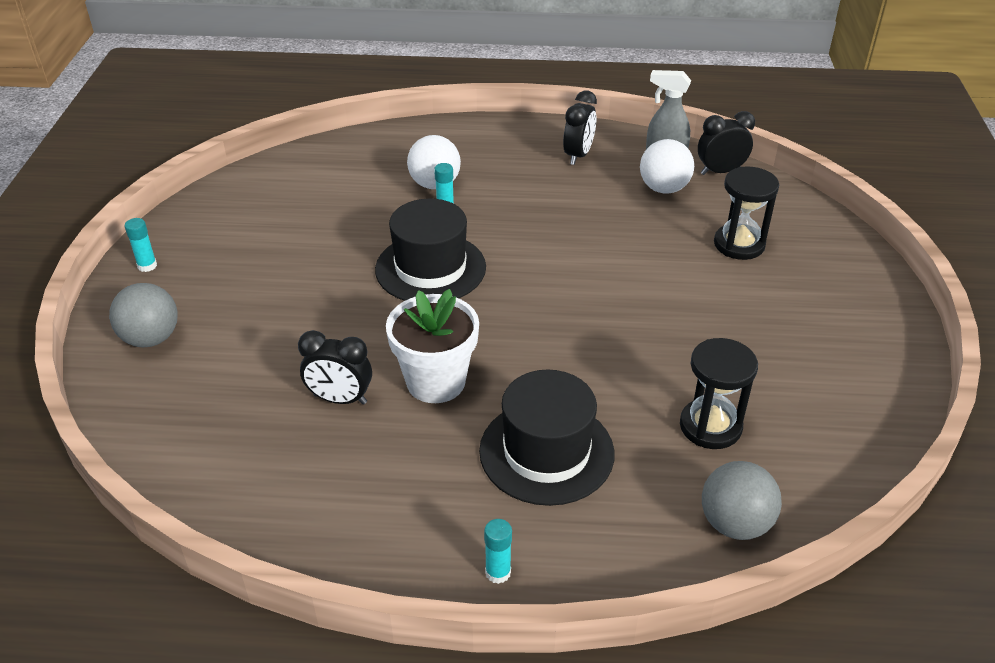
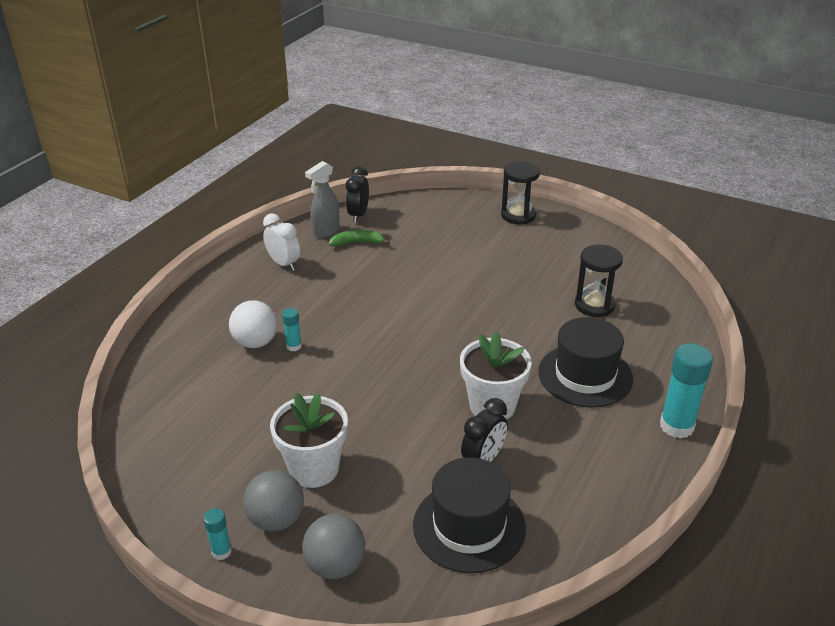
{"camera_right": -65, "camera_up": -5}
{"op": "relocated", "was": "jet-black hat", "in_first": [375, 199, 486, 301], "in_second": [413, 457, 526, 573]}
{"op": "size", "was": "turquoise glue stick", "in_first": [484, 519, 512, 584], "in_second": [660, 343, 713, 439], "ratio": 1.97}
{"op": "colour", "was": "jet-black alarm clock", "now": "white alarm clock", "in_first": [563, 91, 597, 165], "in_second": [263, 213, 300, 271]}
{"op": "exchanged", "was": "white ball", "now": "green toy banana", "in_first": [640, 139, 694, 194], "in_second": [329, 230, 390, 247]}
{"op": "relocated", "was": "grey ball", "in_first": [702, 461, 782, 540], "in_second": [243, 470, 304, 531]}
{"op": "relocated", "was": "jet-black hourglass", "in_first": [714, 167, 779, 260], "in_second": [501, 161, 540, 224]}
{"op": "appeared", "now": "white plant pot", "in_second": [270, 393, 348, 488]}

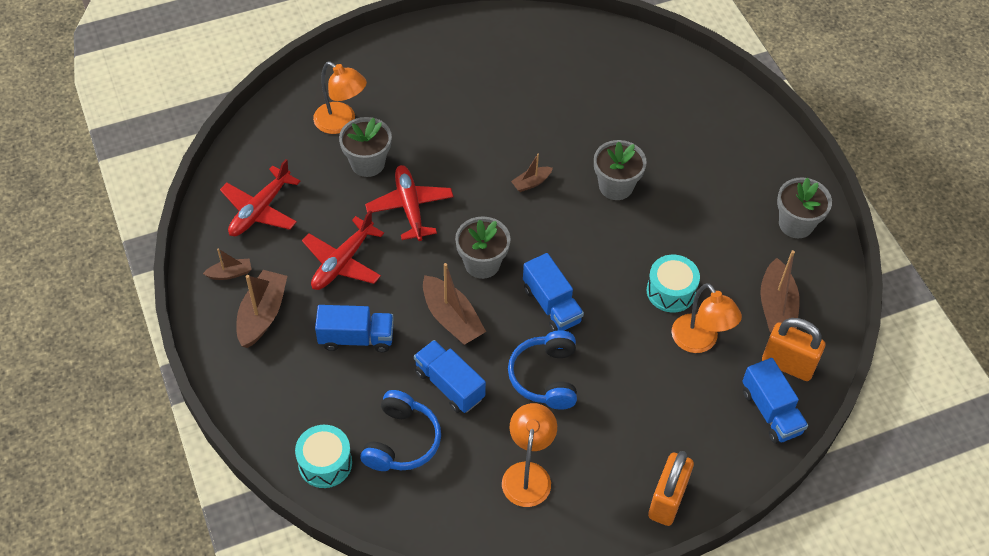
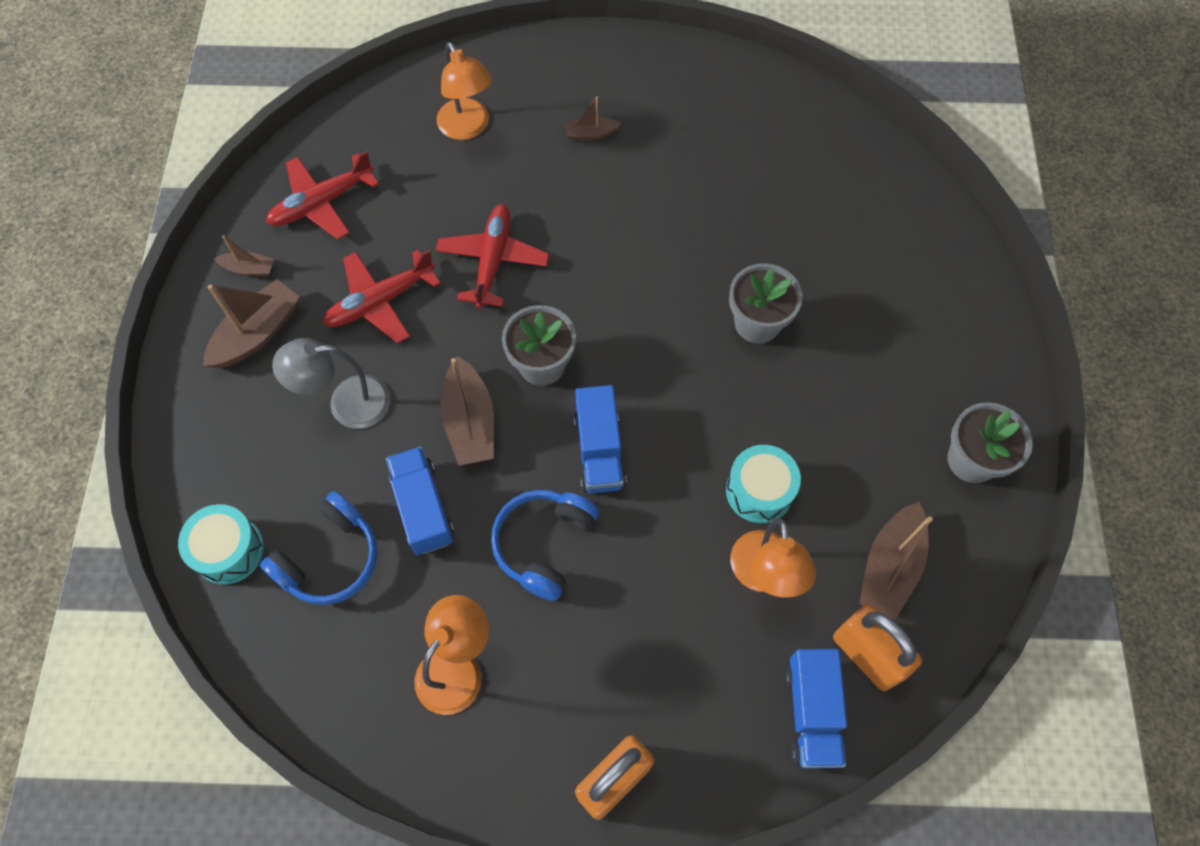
{"camera_right": 25, "camera_up": 10}
{"op": "exchanged", "was": "royal blue truck", "now": "grey lamp", "in_first": [315, 305, 394, 352], "in_second": [272, 338, 390, 429]}
{"op": "missing", "was": "grey plant pot", "in_first": [339, 117, 392, 177]}
{"op": "relocated", "was": "dark brown boat", "in_first": [511, 154, 553, 192], "in_second": [565, 96, 621, 140]}

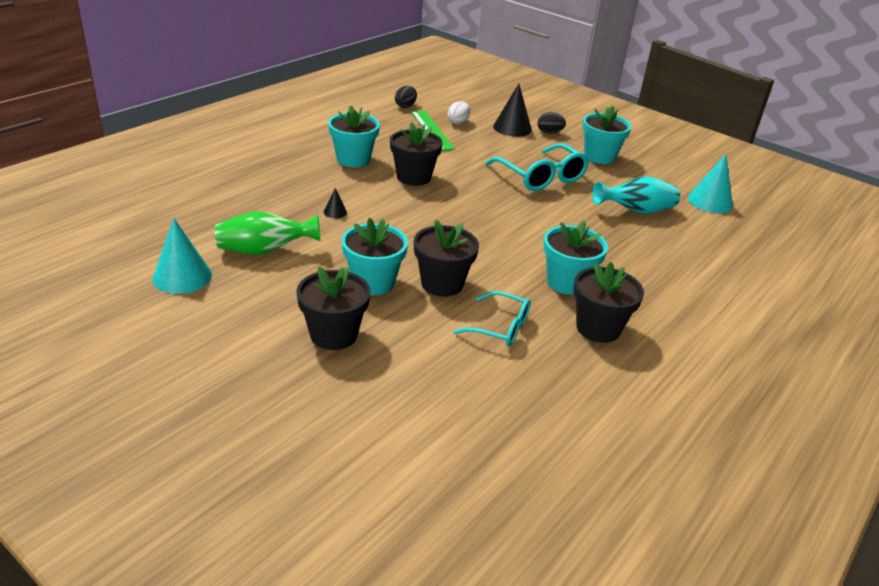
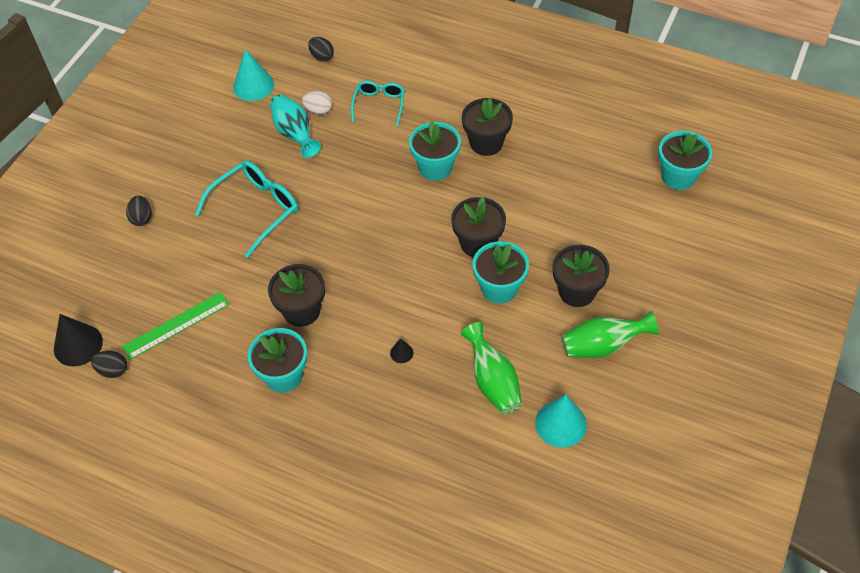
{"camera_right": -100, "camera_up": 20}
{"op": "relocated", "was": "white egg", "in_first": [448, 101, 470, 124], "in_second": [302, 91, 332, 115]}
{"op": "relocated", "was": "turquoise glasses", "in_first": [453, 291, 531, 347], "in_second": [351, 81, 405, 126]}
{"op": "relocated", "was": "jet-black cone", "in_first": [493, 84, 532, 137], "in_second": [54, 314, 103, 366]}
{"op": "relocated", "was": "turquoise plant pot", "in_first": [582, 106, 632, 164], "in_second": [658, 131, 712, 190]}
{"op": "appeared", "now": "jet-black egg", "in_second": [308, 37, 334, 62]}
{"op": "appeared", "now": "green vase", "in_second": [562, 311, 658, 358]}

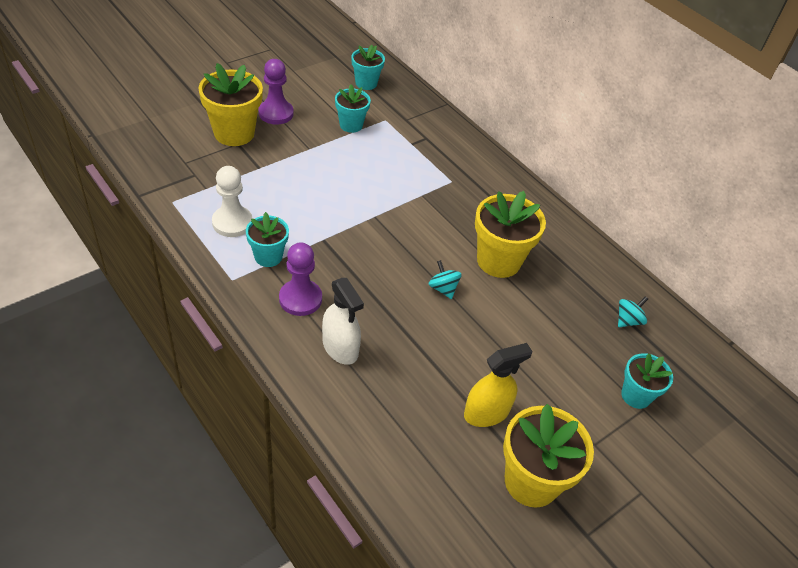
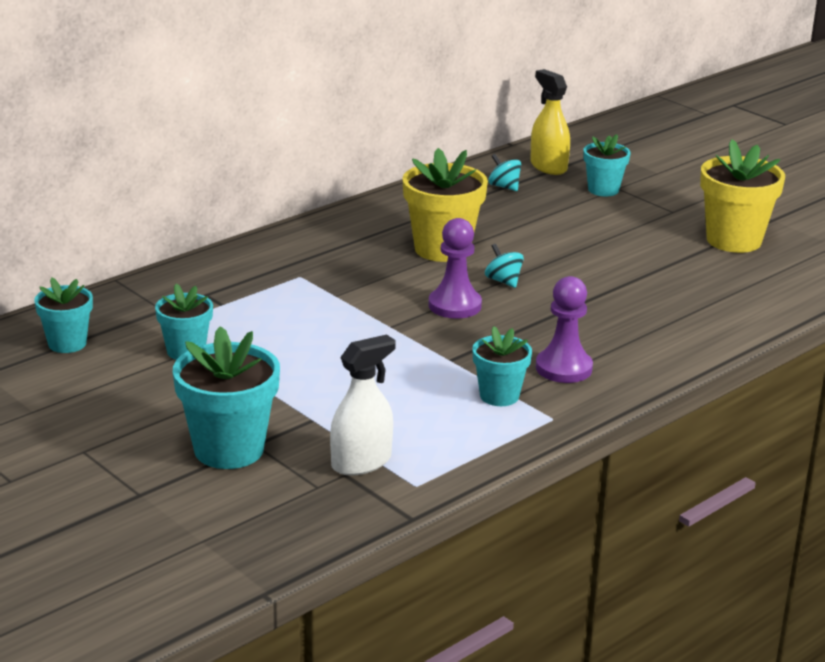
{"camera_right": -90, "camera_up": -20}
{"op": "colour", "was": "golden plant pot", "now": "turquoise plant pot", "in_first": [198, 63, 263, 146], "in_second": [173, 326, 280, 469]}
{"op": "missing", "was": "white game pawn", "in_first": [212, 166, 253, 237]}
{"op": "relocated", "was": "purple game pawn", "in_first": [259, 59, 294, 125], "in_second": [428, 218, 482, 319]}
{"op": "relocated", "was": "white spray bottle", "in_first": [322, 278, 364, 365], "in_second": [330, 335, 396, 476]}
{"op": "spun", "was": "turquoise whirligig", "in_first": [429, 260, 462, 299], "in_second": [485, 244, 524, 288], "clockwise": 90}
{"op": "relocated", "was": "golden spray bottle", "in_first": [464, 343, 533, 427], "in_second": [530, 69, 570, 175]}

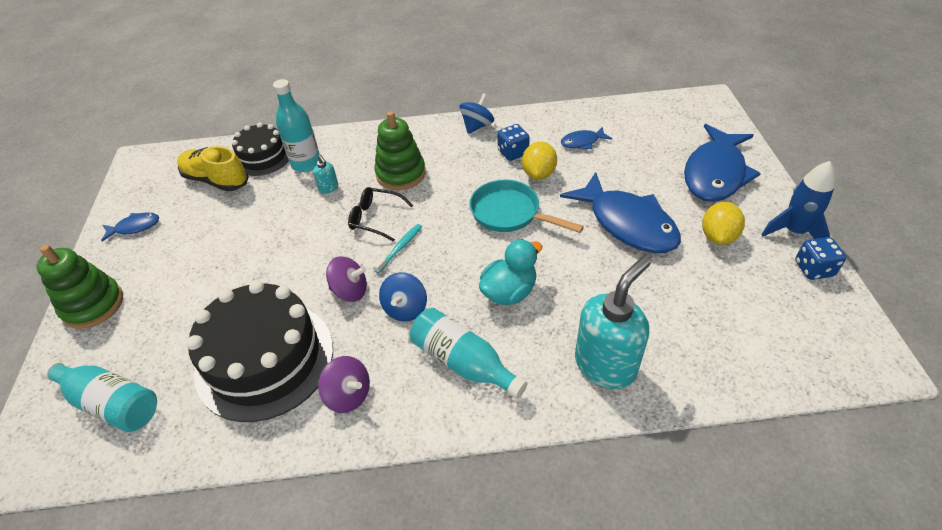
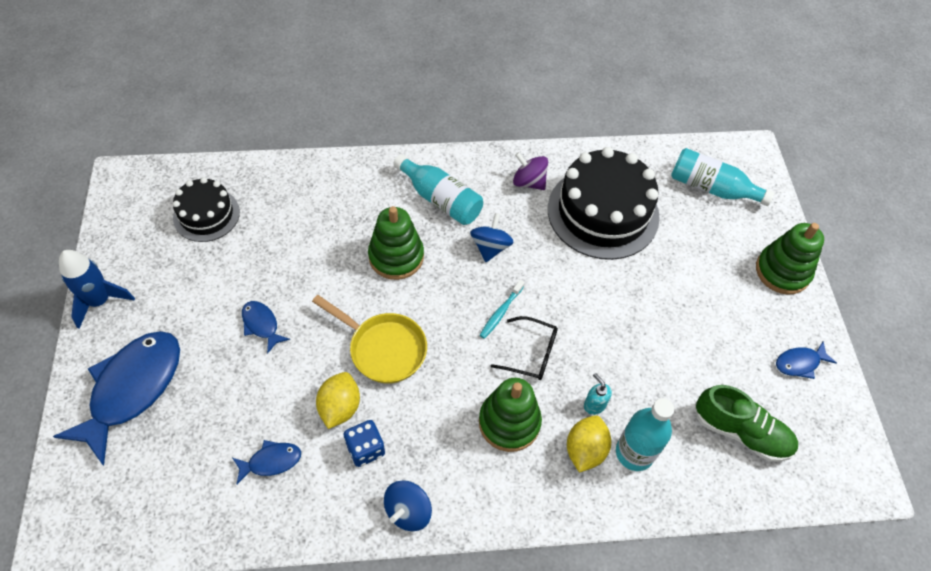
{"camera_right": 175, "camera_up": 10}
{"op": "colour", "was": "golden sneaker", "now": "green sneaker", "in_first": [177, 146, 249, 192], "in_second": [695, 385, 798, 462]}
{"op": "relocated", "was": "jet-black gateau", "in_first": [232, 122, 289, 176], "in_second": [173, 177, 240, 242]}
{"op": "missing", "was": "purple whirligig", "in_first": [326, 256, 367, 302]}
{"op": "colour", "was": "turquoise skillet", "now": "golden skillet", "in_first": [469, 179, 584, 233], "in_second": [312, 295, 427, 384]}
{"op": "exchanged", "was": "turquoise duck", "now": "green stacking toy", "in_first": [479, 239, 542, 305], "in_second": [368, 206, 424, 280]}
{"op": "size", "was": "royal blue fish", "in_first": [560, 172, 681, 253], "in_second": [242, 301, 290, 354], "ratio": 0.46}
{"op": "missing", "was": "turquoise pump bottle", "in_first": [575, 256, 651, 389]}
{"op": "relocated", "was": "golden lemon", "in_first": [702, 202, 745, 245], "in_second": [567, 415, 611, 473]}
{"op": "missing", "was": "royal blue game die", "in_first": [795, 237, 846, 280]}

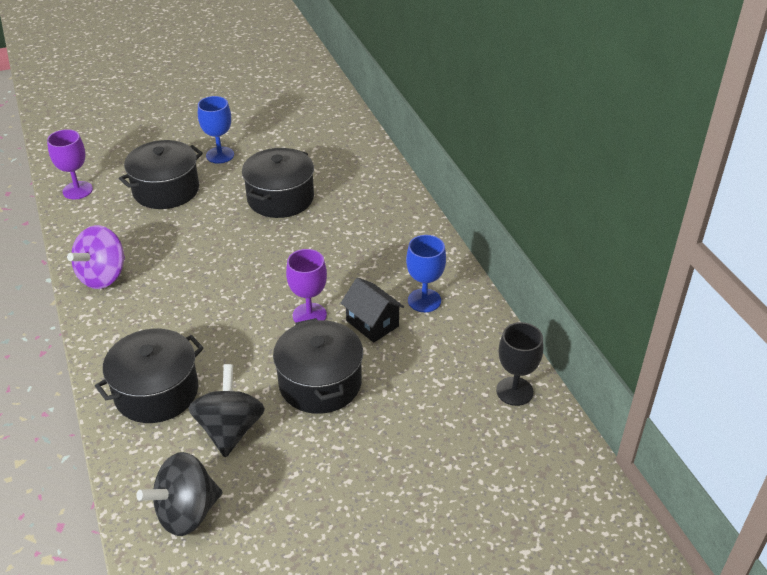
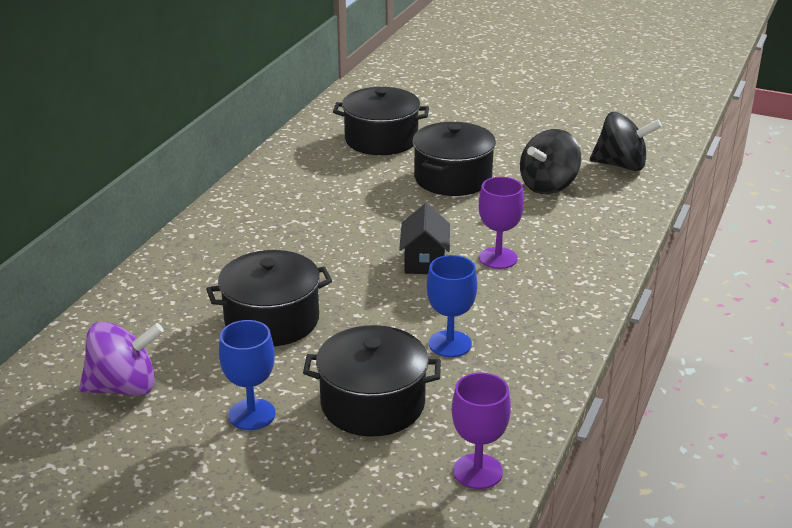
{"camera_right": -135, "camera_up": -10}
{"op": "relocated", "was": "purple whirligig", "in_first": [67, 225, 125, 289], "in_second": [79, 322, 164, 396]}
{"op": "relocated", "was": "jet-black cooking pot", "in_first": [95, 329, 204, 423], "in_second": [333, 87, 429, 155]}
{"op": "relocated", "was": "purple wine glass", "in_first": [286, 249, 327, 323], "in_second": [479, 177, 524, 269]}
{"op": "relocated", "was": "jet-black cottage", "in_first": [341, 278, 404, 343], "in_second": [399, 203, 450, 274]}
{"op": "relocated", "was": "royal blue wine glass", "in_first": [406, 235, 446, 312], "in_second": [427, 255, 477, 357]}
{"op": "missing", "was": "jet-black wine glass", "in_first": [496, 322, 543, 406]}

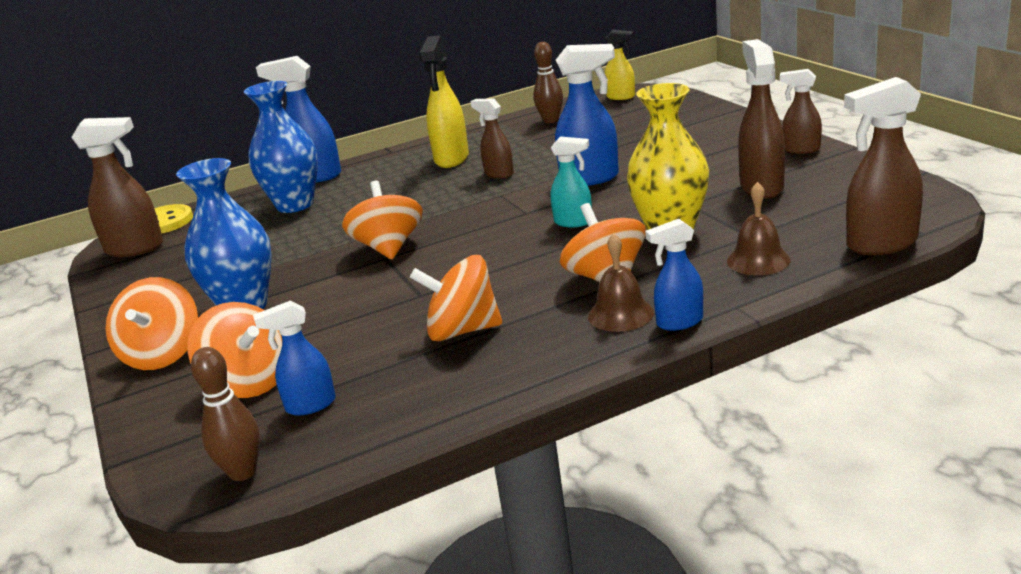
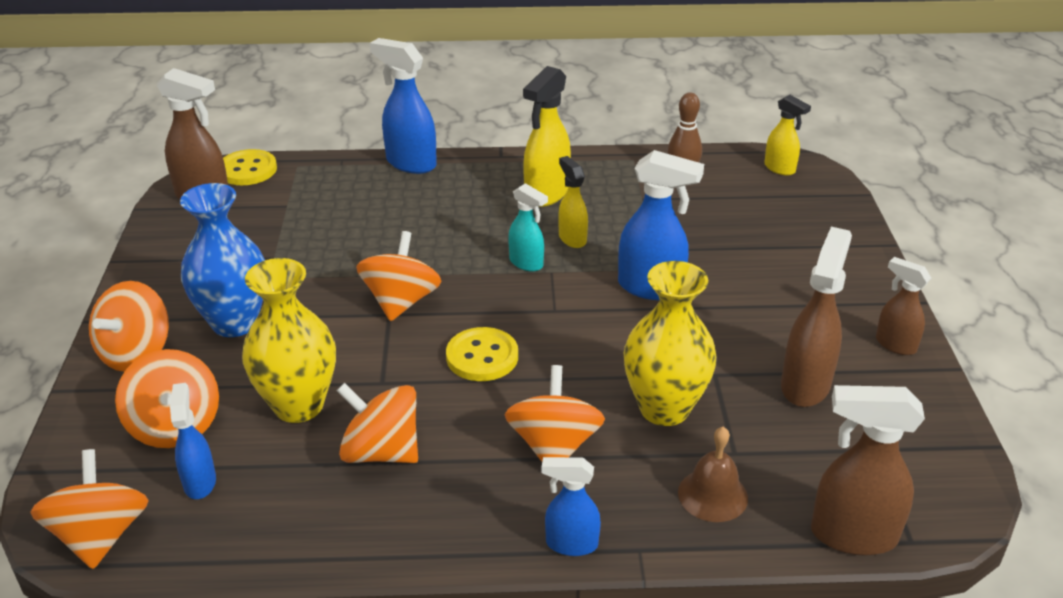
{"camera_right": 20, "camera_up": 10}
{"op": "exchanged", "was": "dark brown skittle", "now": "bright orange whirligig", "in_first": [191, 347, 260, 481], "in_second": [30, 449, 149, 569]}
{"op": "missing", "was": "royal blue vase", "in_first": [244, 81, 318, 213]}
{"op": "spun", "was": "royal blue spray bottle", "in_first": [253, 301, 336, 416], "in_second": [170, 383, 216, 499], "clockwise": 75}
{"op": "colour", "was": "dark brown spray bottle", "now": "golden spray bottle", "in_first": [470, 99, 514, 179], "in_second": [558, 156, 588, 248]}
{"op": "relocated", "was": "turquoise spray bottle", "in_first": [551, 136, 592, 227], "in_second": [508, 183, 548, 272]}
{"op": "missing", "was": "dark brown bell", "in_first": [588, 233, 654, 332]}
{"op": "appeared", "now": "golden vase", "in_second": [242, 258, 336, 423]}
{"op": "appeared", "now": "golden shirt button", "in_second": [446, 327, 518, 381]}

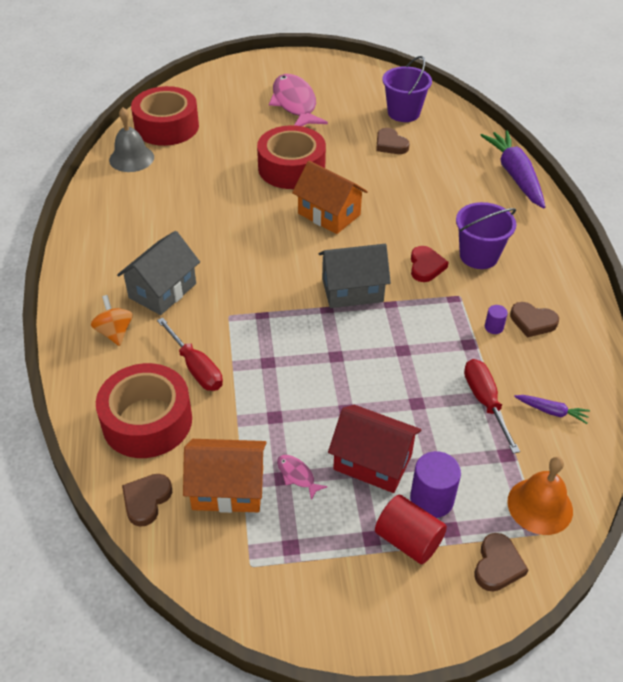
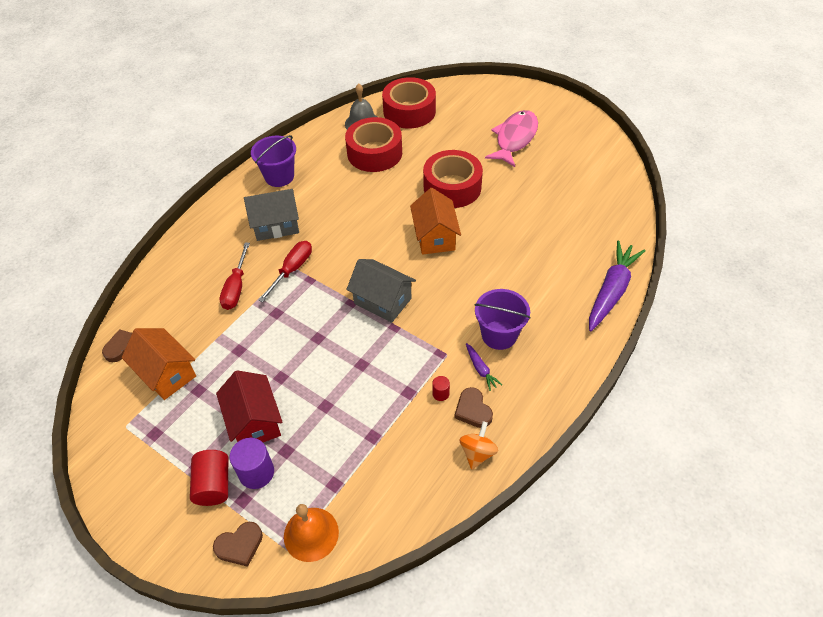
{"camera_right": 45, "camera_up": 5}
{"op": "relocated", "was": "bright orange whirligig", "in_first": [91, 295, 133, 346], "in_second": [460, 421, 498, 469]}
{"op": "relocated", "was": "scarlet roll of tape", "in_first": [96, 363, 192, 458], "in_second": [345, 117, 402, 172]}
{"op": "missing", "was": "rose-pink fish", "in_first": [277, 455, 328, 500]}
{"op": "missing", "was": "dark brown heart shape", "in_first": [376, 128, 410, 154]}
{"op": "relocated", "was": "purple pail", "in_first": [382, 56, 432, 122], "in_second": [251, 135, 296, 187]}
{"op": "missing", "was": "scarlet heart shape", "in_first": [411, 246, 449, 282]}
{"op": "relocated", "was": "scarlet screwdriver", "in_first": [464, 359, 520, 454], "in_second": [258, 241, 312, 302]}
{"op": "colour", "was": "purple solid cylinder", "now": "scarlet solid cylinder", "in_first": [485, 305, 508, 334], "in_second": [432, 376, 450, 401]}
{"op": "relocated", "was": "purple carrot", "in_first": [514, 395, 590, 424], "in_second": [466, 343, 502, 391]}

